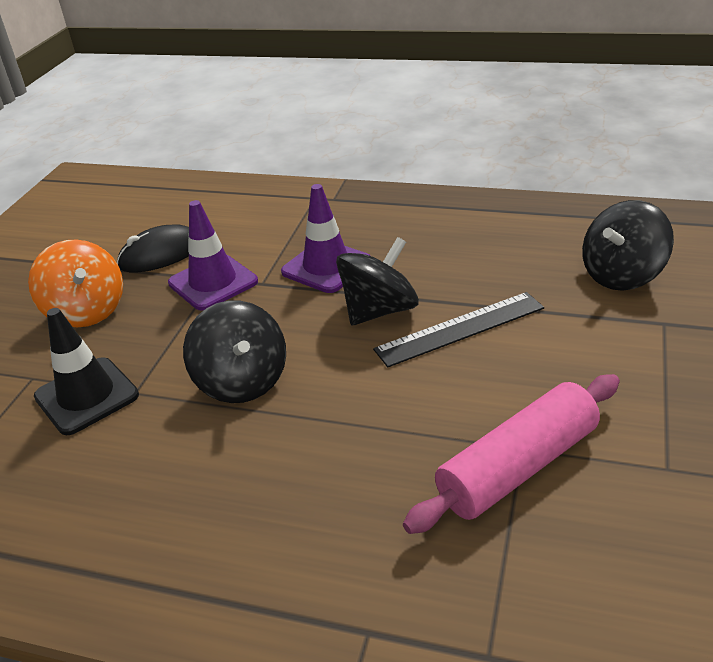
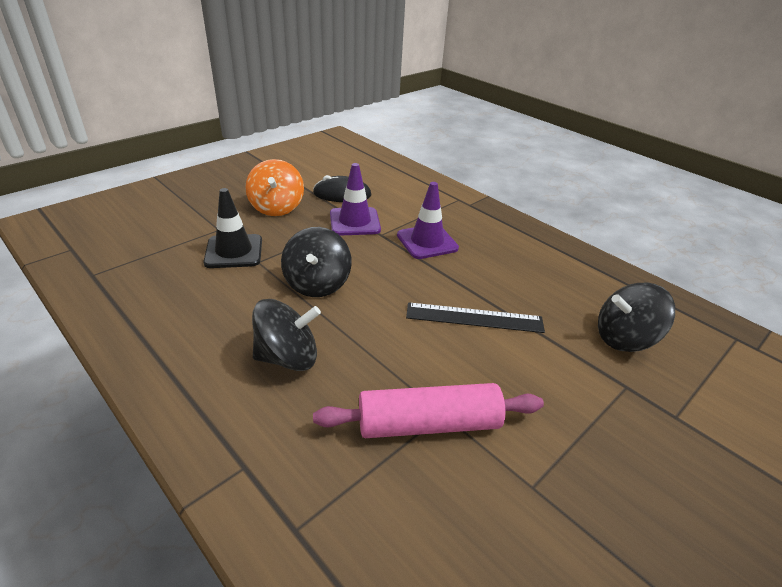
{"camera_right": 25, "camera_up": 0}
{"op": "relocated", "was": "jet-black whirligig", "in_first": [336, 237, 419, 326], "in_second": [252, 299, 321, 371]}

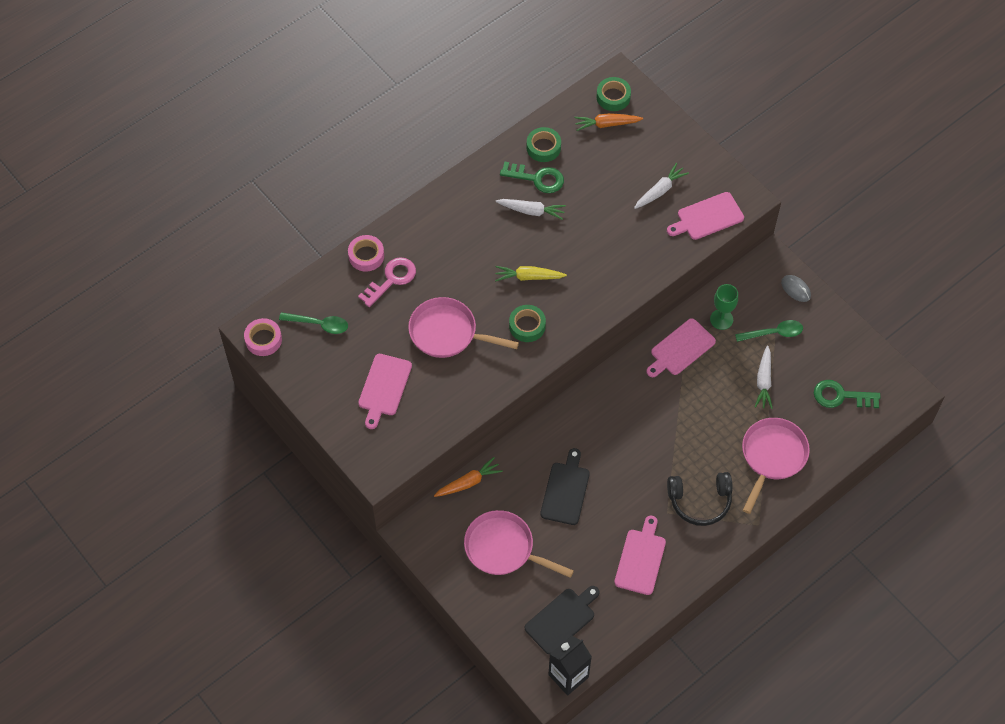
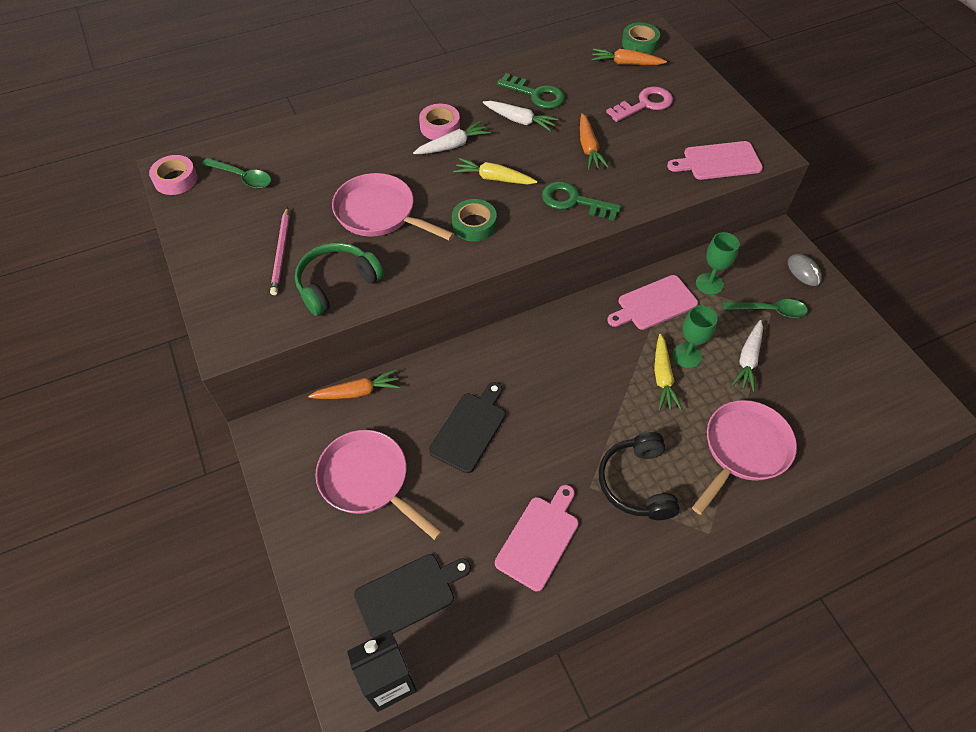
{"camera_right": 15, "camera_up": -5}
{"op": "relocated", "was": "rose-pink roll of tape", "in_first": [348, 235, 384, 272], "in_second": [419, 104, 460, 140]}
{"op": "relocated", "was": "rose-pink door key", "in_first": [358, 257, 416, 307], "in_second": [606, 87, 673, 122]}
{"op": "exchanged", "was": "rose-pink chopping board", "now": "rose-pink lead pencil", "in_first": [358, 354, 412, 429], "in_second": [270, 207, 290, 295]}
{"op": "missing", "was": "green roll of tape", "in_first": [527, 127, 561, 162]}
{"op": "relocated", "was": "white carrot", "in_first": [634, 163, 689, 209], "in_second": [413, 121, 491, 154]}
{"op": "spun", "was": "jet-black over-ear headphones", "in_first": [667, 472, 733, 526], "in_second": [599, 432, 680, 520], "clockwise": 75}
{"op": "relocated", "was": "green door key", "in_first": [814, 380, 880, 408], "in_second": [542, 181, 621, 221]}
{"op": "appeared", "now": "green over-ear headphones", "in_second": [295, 242, 384, 316]}
{"op": "appeared", "now": "bright orange carrot", "in_second": [580, 113, 609, 170]}
{"op": "appeared", "now": "golden carrot", "in_second": [654, 334, 682, 410]}
{"op": "appeared", "now": "green wine glass", "in_second": [672, 305, 718, 368]}

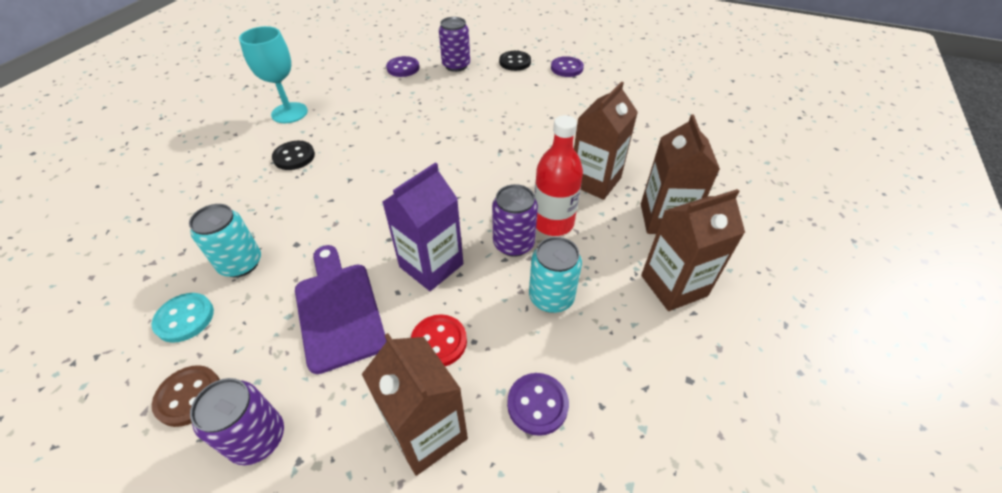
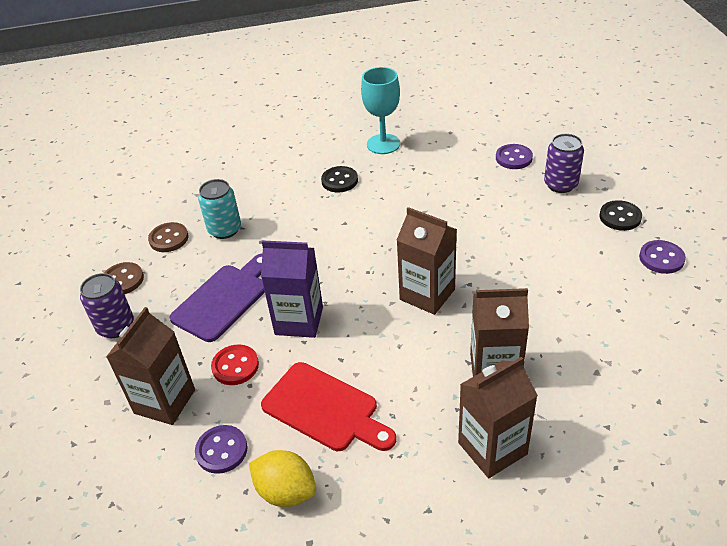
{"camera_right": 60, "camera_up": -5}
{"op": "colour", "was": "turquoise shirt button", "now": "dark brown shirt button", "in_first": [152, 293, 214, 343], "in_second": [148, 222, 189, 252]}
{"op": "missing", "was": "purple soda can", "in_first": [492, 184, 538, 257]}
{"op": "exchanged", "was": "turquoise soda can", "now": "scarlet chopping board", "in_first": [529, 237, 582, 313], "in_second": [261, 362, 396, 451]}
{"op": "missing", "was": "scarlet bottle", "in_first": [534, 115, 583, 236]}
{"op": "relocated", "was": "dark brown juice carton", "in_first": [641, 189, 745, 311], "in_second": [397, 207, 457, 315]}
{"op": "appeared", "now": "golden lemon", "in_second": [249, 450, 316, 507]}

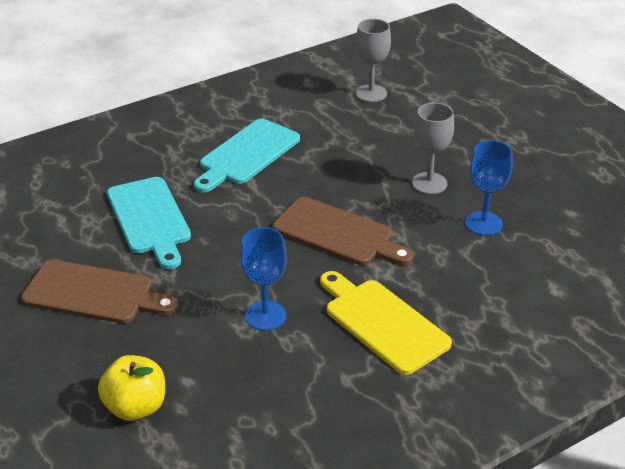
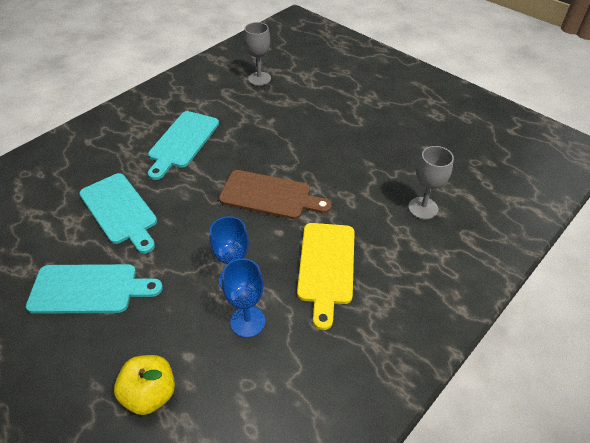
{"camera_right": -15, "camera_up": 10}
{"op": "colour", "was": "dark brown chopping board", "now": "turquoise chopping board", "in_first": [21, 260, 178, 324], "in_second": [26, 264, 163, 314]}
{"op": "spun", "was": "golden chopping board", "in_first": [320, 271, 452, 375], "in_second": [297, 223, 355, 330], "clockwise": -120}
{"op": "relocated", "was": "grey wine glass", "in_first": [412, 103, 454, 194], "in_second": [408, 146, 454, 219]}
{"op": "relocated", "was": "royal blue wine glass", "in_first": [465, 140, 513, 236], "in_second": [222, 258, 265, 338]}

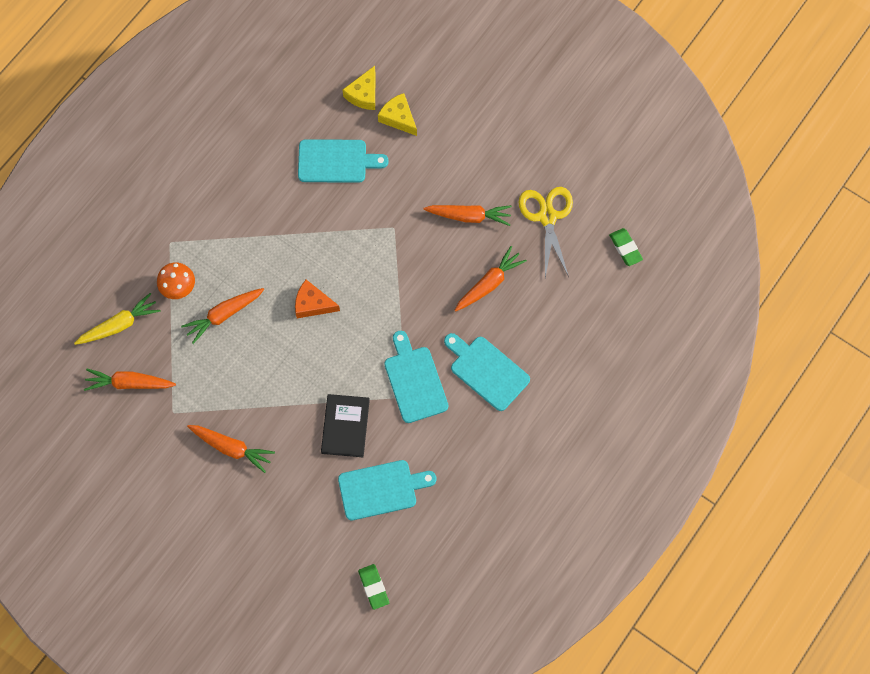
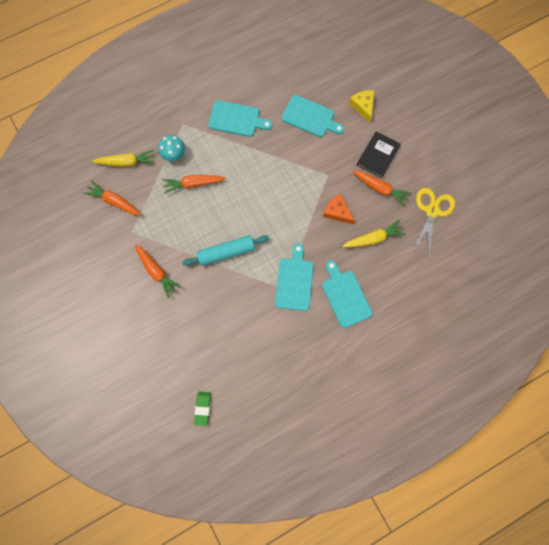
{"camera_right": 25, "camera_up": 5}
{"op": "colour", "was": "bright orange mushroom", "now": "turquoise mushroom", "in_first": [157, 262, 195, 299], "in_second": [158, 135, 185, 161]}
{"op": "relocated", "was": "bright orange cheese wedge", "in_first": [295, 280, 340, 318], "in_second": [323, 194, 355, 224]}
{"op": "relocated", "was": "jet-black hardcover", "in_first": [321, 394, 370, 457], "in_second": [357, 131, 401, 178]}
{"op": "relocated", "was": "turquoise chopping board", "in_first": [338, 460, 436, 520], "in_second": [208, 100, 272, 137]}
{"op": "missing", "was": "golden cheese wedge", "in_first": [343, 66, 375, 110]}
{"op": "colour", "was": "bright orange carrot", "now": "golden carrot", "in_first": [454, 246, 527, 312], "in_second": [342, 220, 406, 247]}
{"op": "missing", "was": "green eraser", "in_first": [609, 228, 643, 266]}
{"op": "appeared", "now": "turquoise rolling pin", "in_second": [182, 235, 269, 266]}

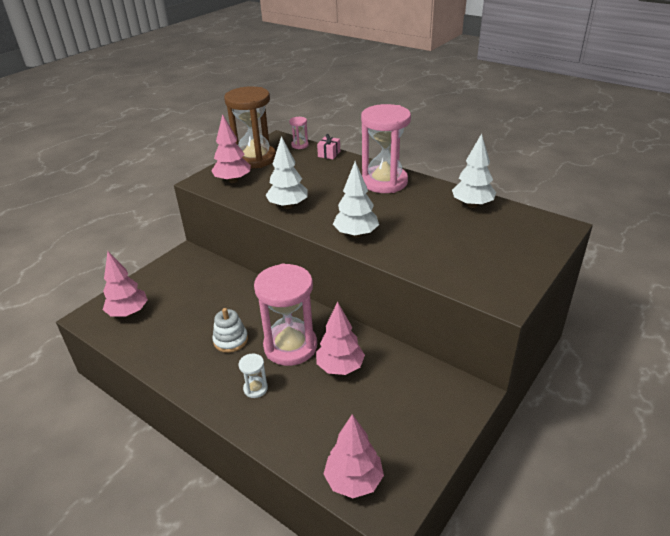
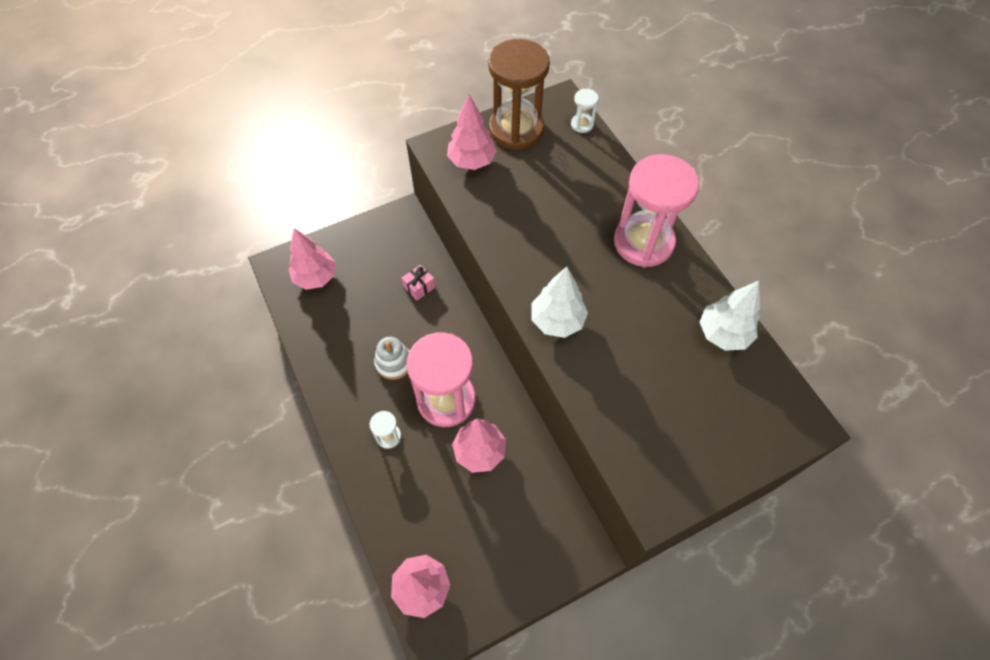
{"camera_right": 25, "camera_up": 25}
{"op": "missing", "was": "white toy tree", "in_first": [266, 136, 308, 209]}
{"op": "colour", "was": "rose-pink hourglass", "now": "white hourglass", "in_first": [289, 117, 309, 149], "in_second": [571, 89, 599, 133]}
{"op": "relocated", "was": "rose-pink present", "in_first": [317, 134, 340, 159], "in_second": [402, 264, 435, 301]}

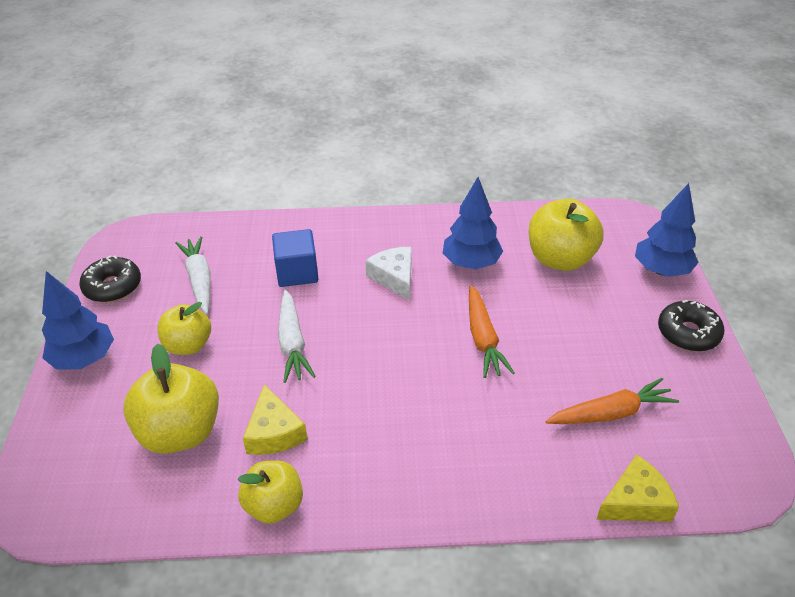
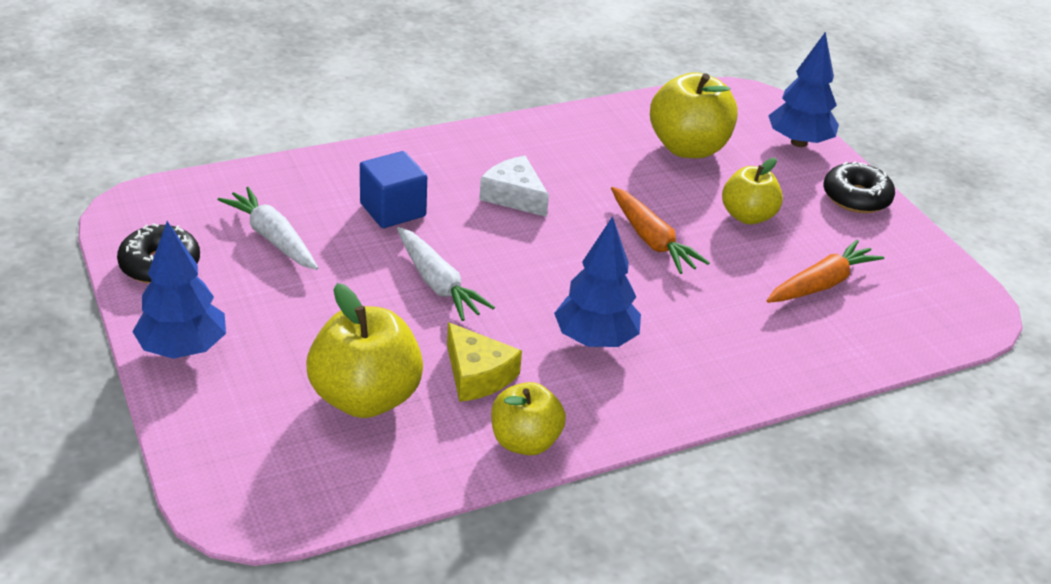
{"camera_right": -25, "camera_up": -5}
{"op": "relocated", "was": "golden apple fruit", "in_first": [157, 302, 211, 355], "in_second": [722, 158, 783, 224]}
{"op": "relocated", "was": "royal blue toy tree", "in_first": [443, 177, 503, 269], "in_second": [554, 216, 641, 347]}
{"op": "missing", "was": "golden cheese wedge", "in_first": [596, 455, 679, 522]}

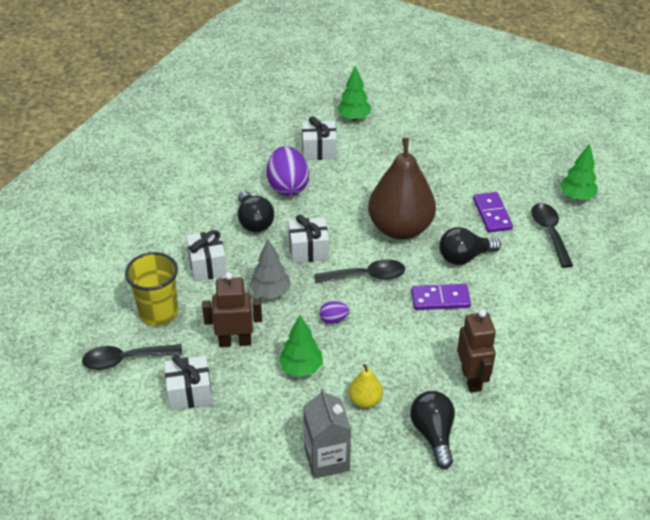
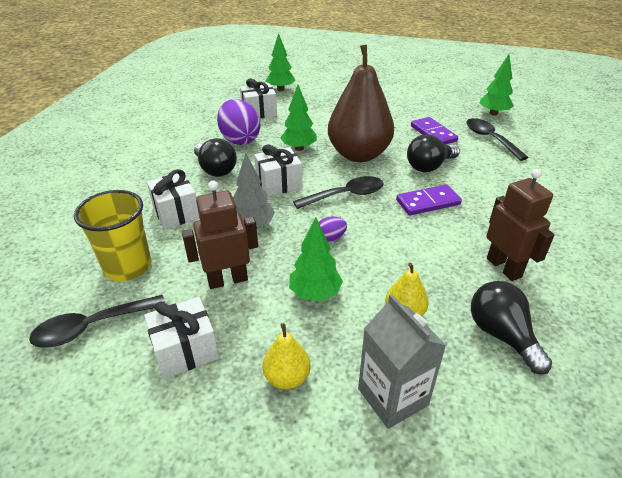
{"camera_right": -15, "camera_up": -5}
{"op": "appeared", "now": "golden toy pear", "in_second": [263, 323, 311, 390]}
{"op": "appeared", "now": "green toy tree", "in_second": [280, 85, 317, 151]}

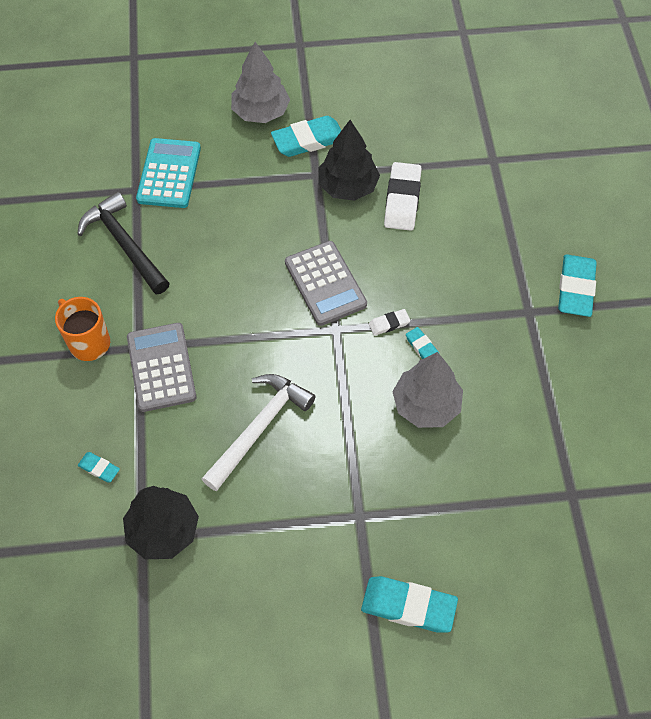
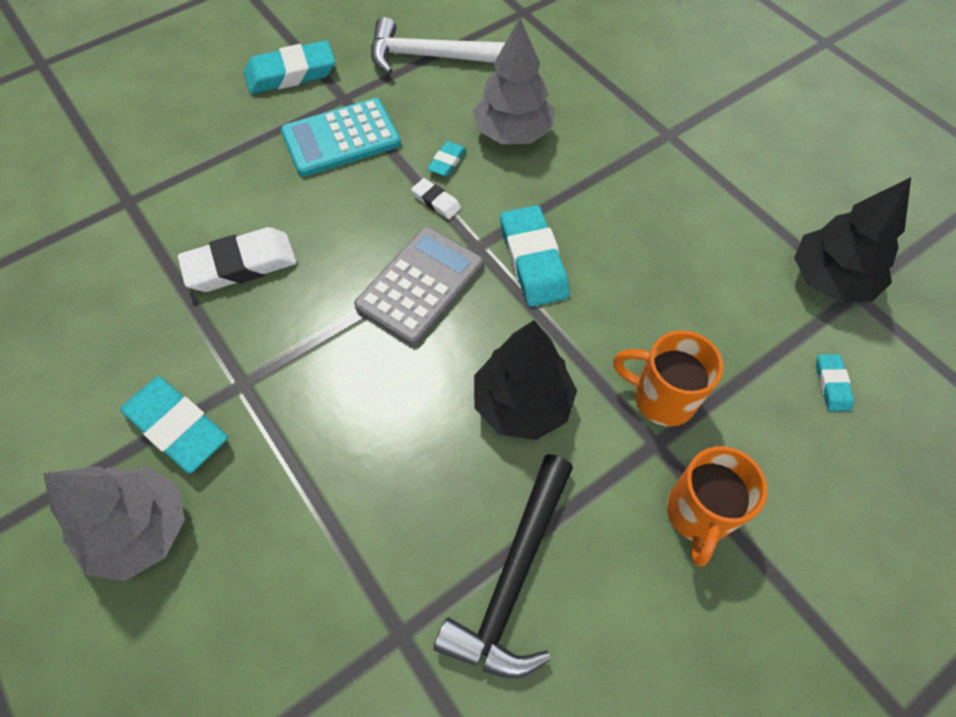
{"camera_right": -120, "camera_up": 0}
{"op": "exchanged", "was": "grey calculator", "now": "bright orange coffee mug", "in_first": [127, 323, 196, 412], "in_second": [613, 330, 723, 427]}
{"op": "relocated", "was": "turquoise calculator", "in_first": [136, 138, 201, 208], "in_second": [281, 98, 401, 177]}
{"op": "relocated", "was": "white carpenter's hammer", "in_first": [202, 374, 316, 491], "in_second": [371, 17, 506, 74]}
{"op": "relocated", "was": "jet-black toy tree", "in_first": [318, 120, 380, 201], "in_second": [474, 320, 577, 440]}
{"op": "relocated", "was": "turquoise eraser", "in_first": [361, 576, 458, 633], "in_second": [500, 205, 570, 307]}

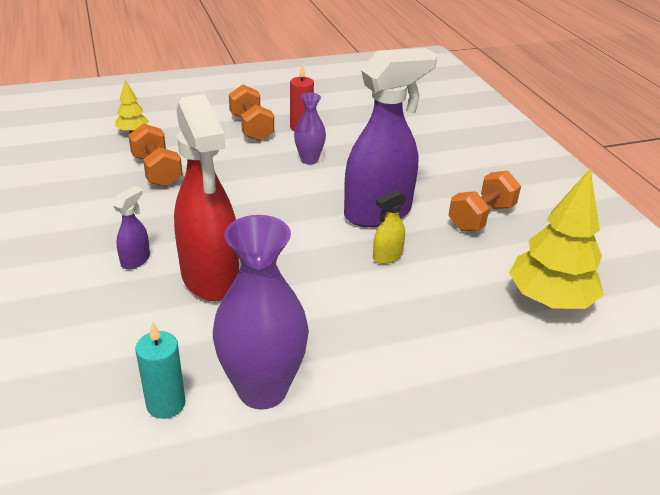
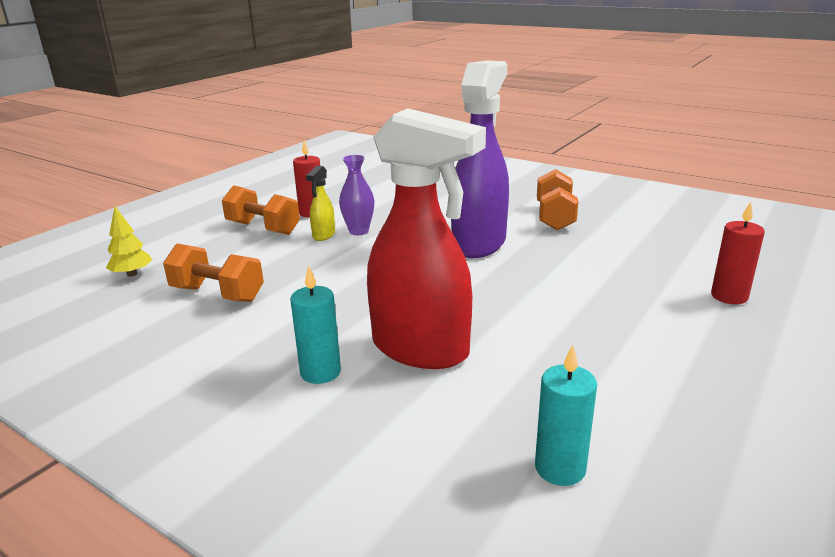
{"camera_right": -35, "camera_up": -10}
{"op": "exchanged", "was": "purple spray bottle", "now": "turquoise pillar candle", "in_first": [113, 186, 150, 269], "in_second": [290, 266, 341, 384]}
{"op": "missing", "was": "purple vase", "in_first": [213, 215, 309, 410]}
{"op": "relocated", "was": "golden spray bottle", "in_first": [373, 190, 407, 264], "in_second": [306, 165, 335, 241]}
{"op": "missing", "was": "golden toy tree", "in_first": [509, 168, 604, 309]}
{"op": "appeared", "now": "scarlet pillar candle", "in_second": [711, 202, 765, 304]}

